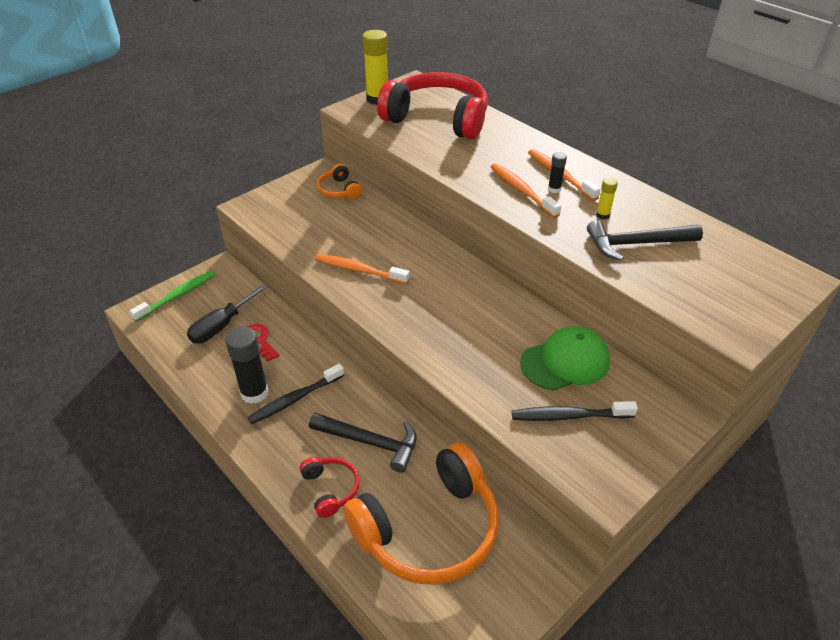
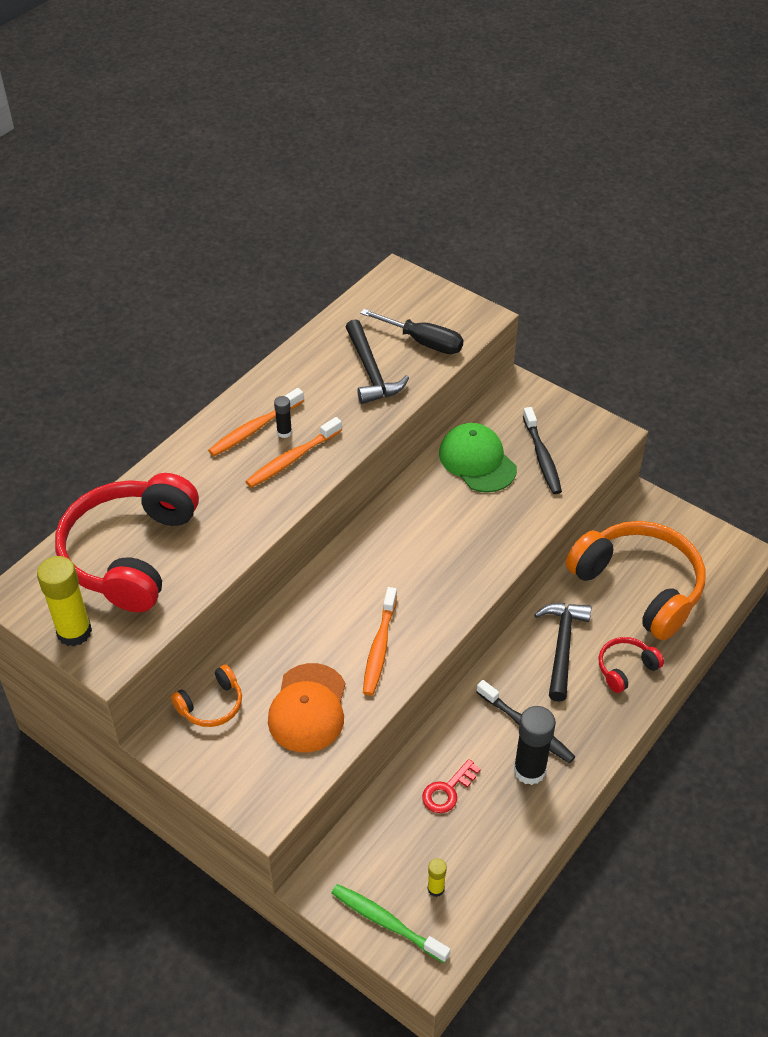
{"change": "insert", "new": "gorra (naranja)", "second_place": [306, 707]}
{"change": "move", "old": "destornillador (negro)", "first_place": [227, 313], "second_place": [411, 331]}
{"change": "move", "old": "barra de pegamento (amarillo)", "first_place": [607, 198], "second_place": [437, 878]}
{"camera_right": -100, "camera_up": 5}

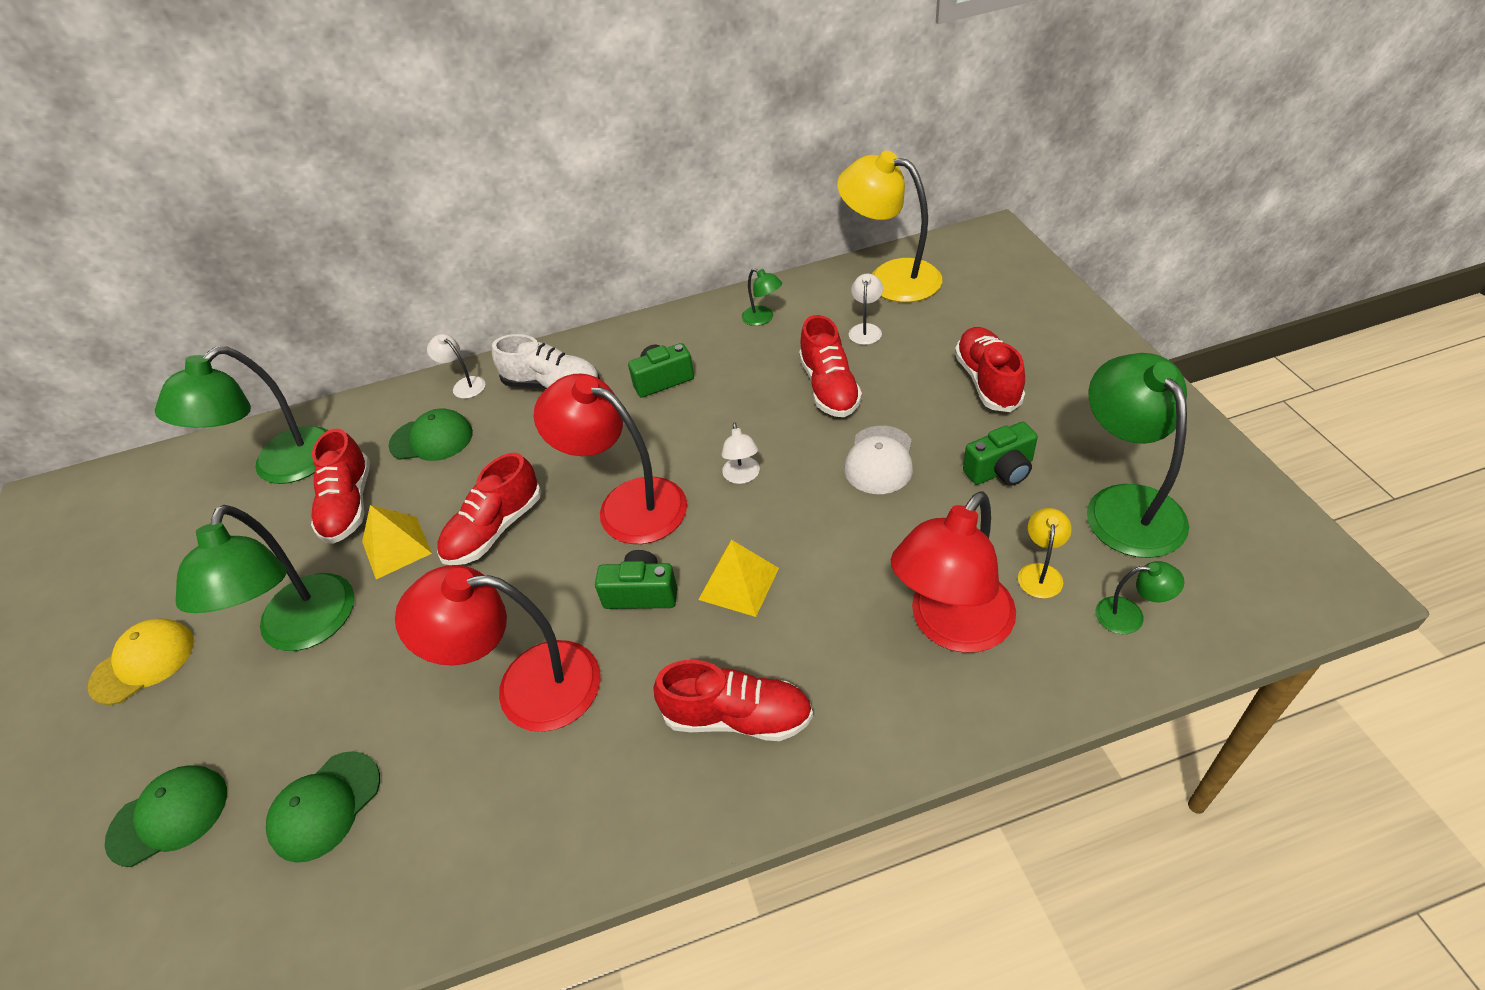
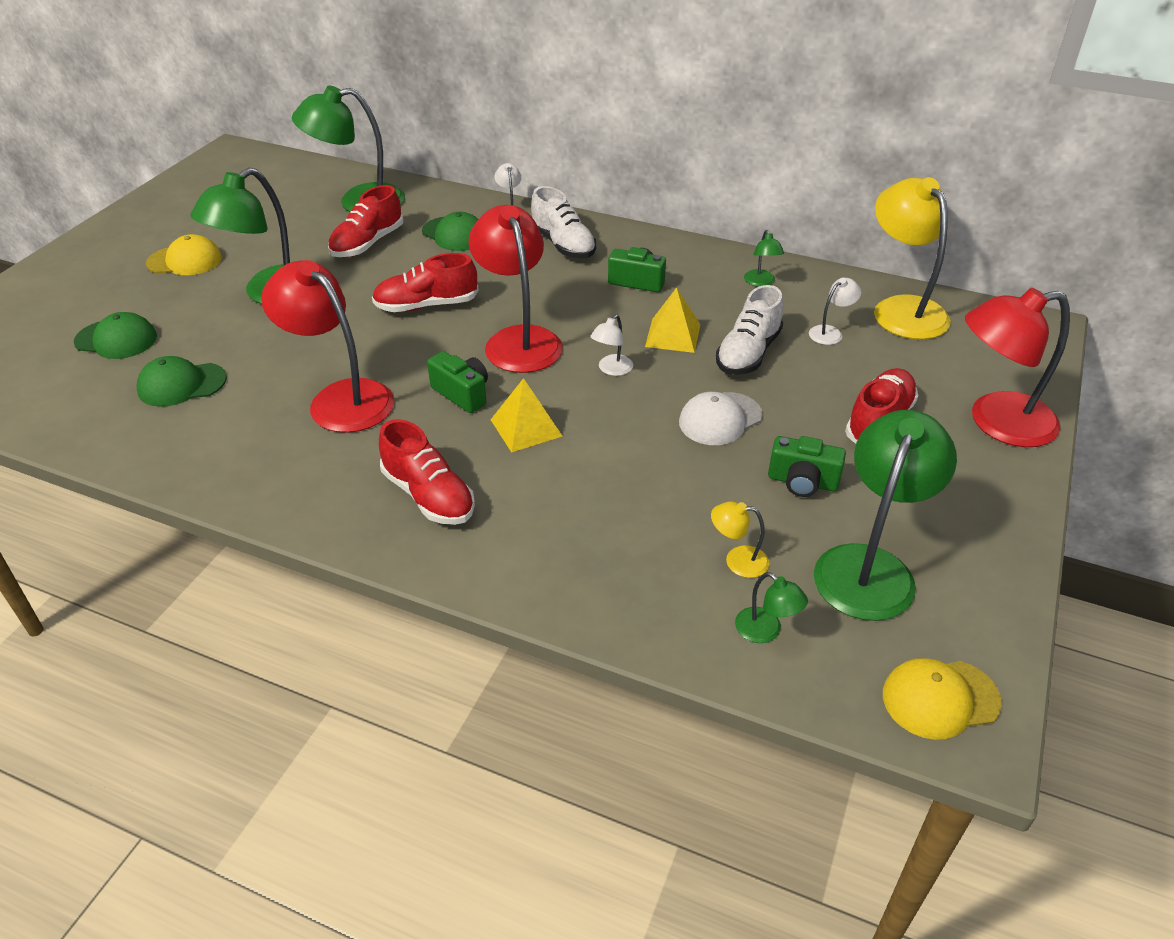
{"change": "move", "old": "pirámide (amarillo)", "first_place": [397, 542], "second_place": [672, 320]}
{"change": "rotate", "old": "lámpara (amarillo)", "first_place": [1045, 553], "second_place": [740, 540], "degrees": -135}
{"change": "recolor", "old": "zapato (rojo)", "new": "zapato (blanco)", "first_place": [830, 366], "second_place": [749, 330]}
{"change": "insert", "new": "gorra (amarillo)", "second_place": [942, 699]}
{"change": "move", "old": "lámpara (rojo)", "first_place": [953, 572], "second_place": [1017, 367]}
{"camera_right": 35, "camera_up": -5}

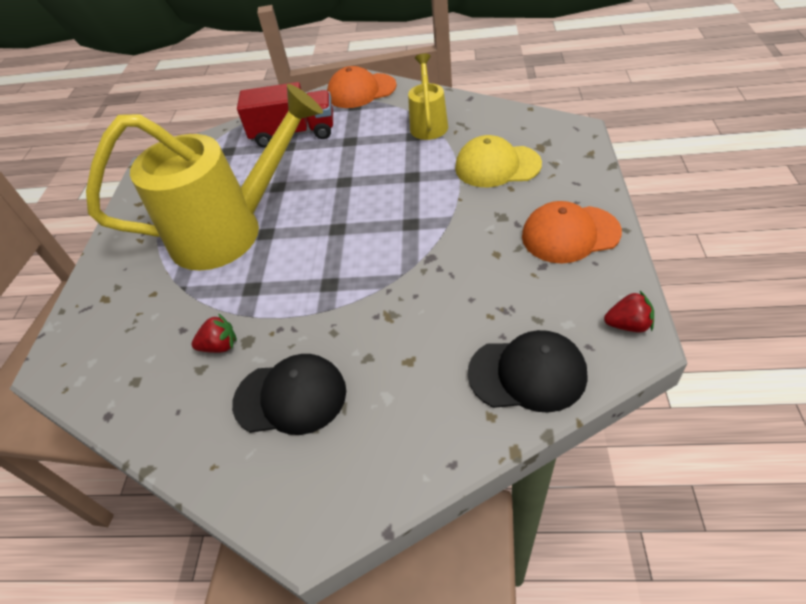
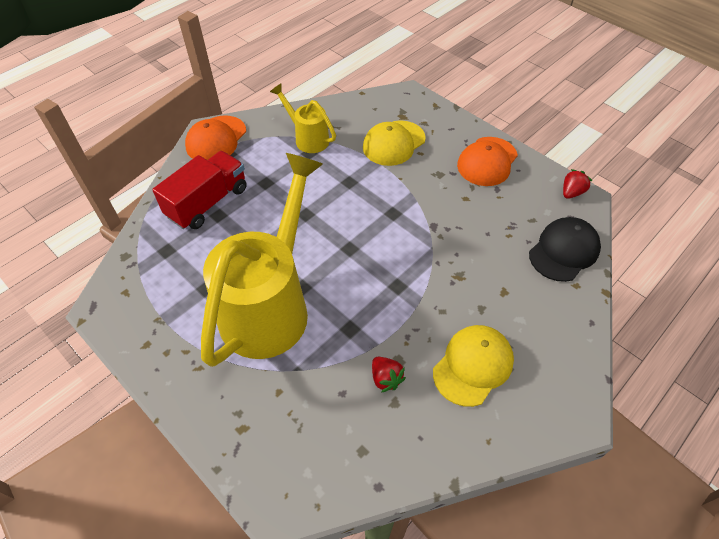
{"change": "rotate", "old": "fresa (rojo)", "first_place": [214, 333], "second_place": [389, 375], "degrees": 120}
{"change": "recolor", "old": "gorra (negro)", "new": "gorra (amarillo)", "first_place": [289, 394], "second_place": [473, 366]}
{"camera_right": -55, "camera_up": 5}

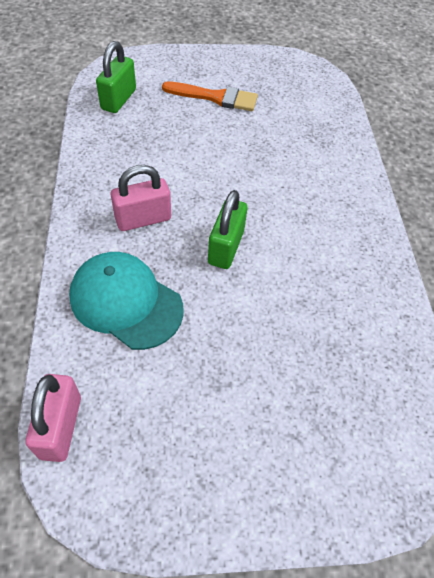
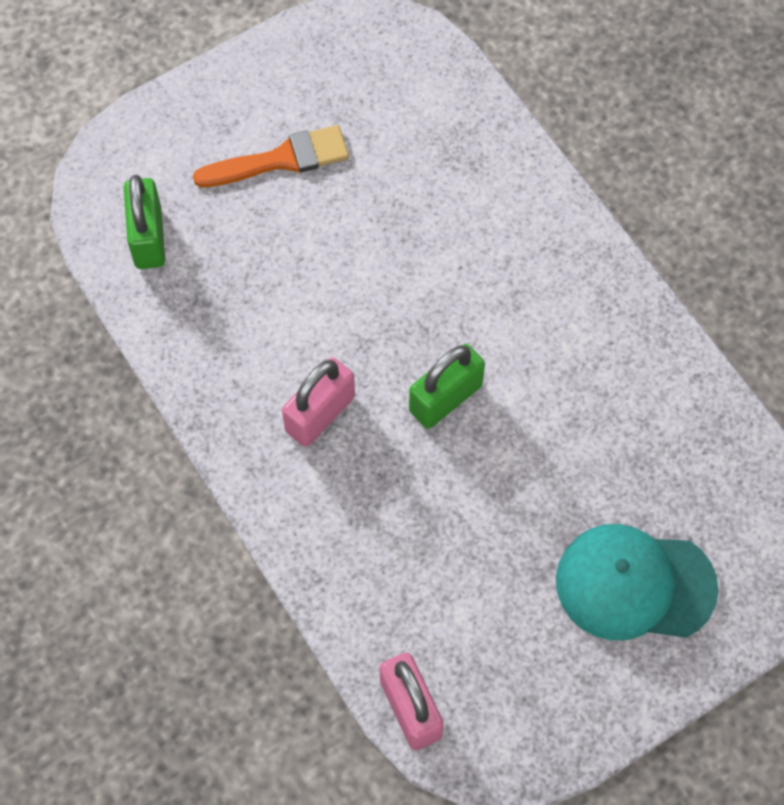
{"change": "rotate", "old": "candado (verde)", "first_place": [227, 229], "second_place": [447, 386], "degrees": 60}
{"change": "move", "old": "gorra (turquesa)", "first_place": [126, 301], "second_place": [637, 582]}
{"camera_right": -25, "camera_up": 10}

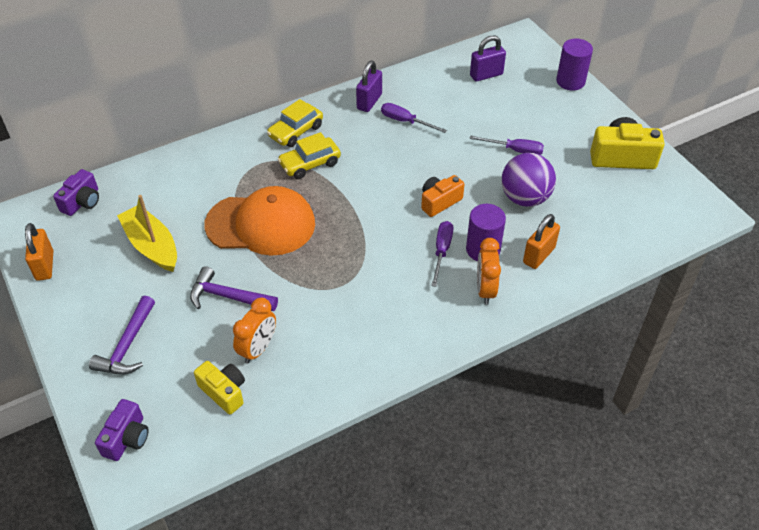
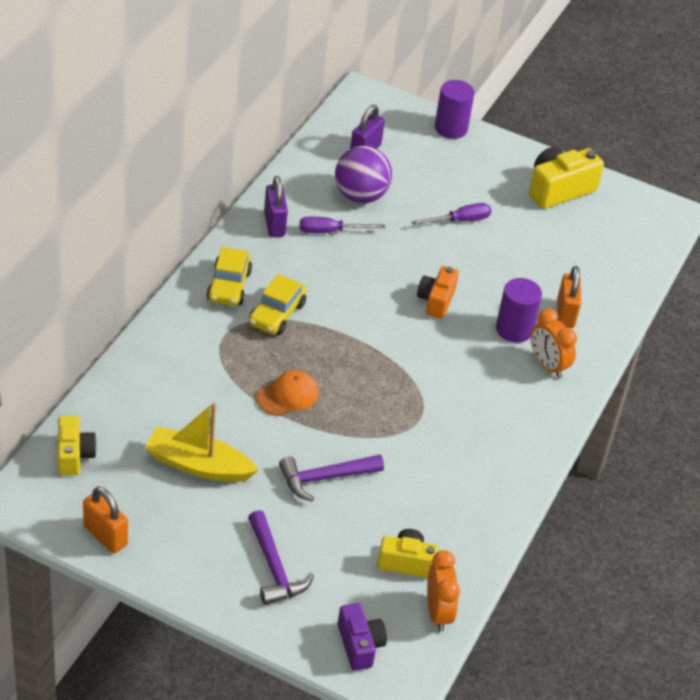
{"change": "recolor", "old": "cámara (morado)", "new": "cámara (amarillo)", "first_place": [76, 192], "second_place": [77, 445]}
{"change": "resize", "old": "gorra (naranja)", "first_place": [259, 221], "second_place": [288, 393], "factor": 0.5}
{"change": "move", "old": "pelota (morado)", "first_place": [529, 180], "second_place": [363, 174]}
{"change": "move", "old": "despertador (naranja)", "first_place": [254, 331], "second_place": [443, 591]}
{"change": "delete", "old": "destornillador (morado)", "first_place": [442, 254]}
{"camera_right": -40, "camera_up": -5}

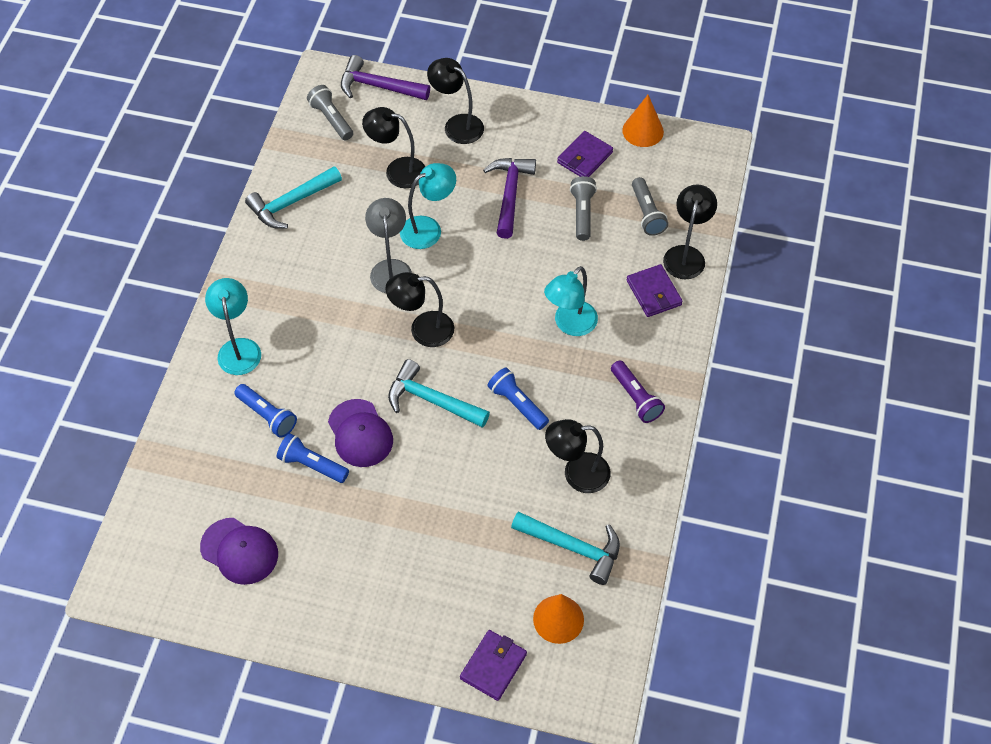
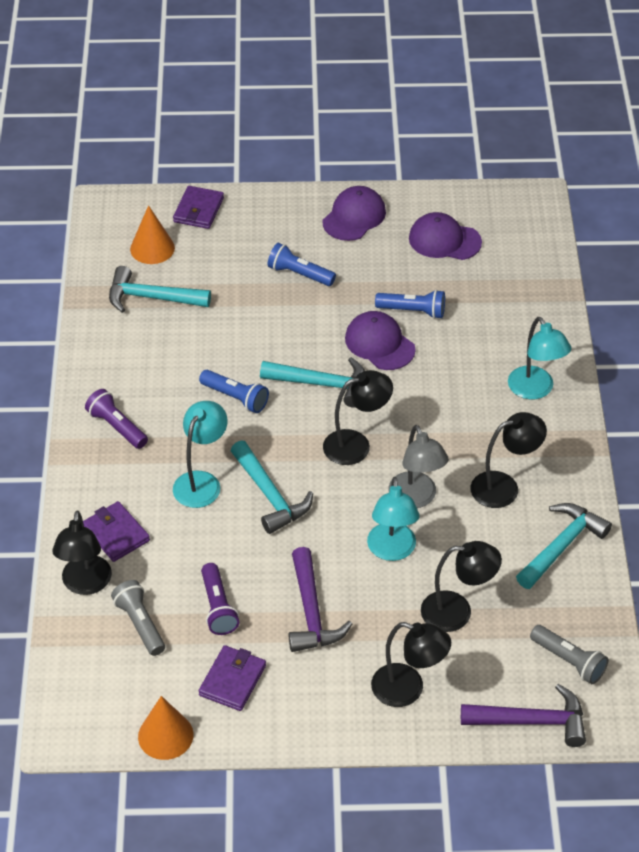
{"change": "recolor", "old": "lámpara de mano (gris)", "new": "lámpara de mano (morado)", "first_place": [583, 208], "second_place": [220, 599]}
{"change": "insert", "new": "martillo (turquesa)", "second_place": [272, 487]}
{"change": "move", "old": "lámpara de mano (azul)", "first_place": [265, 411], "second_place": [301, 264]}
{"change": "insert", "new": "gorra (morado)", "second_place": [354, 213]}
{"change": "rotate", "old": "lámpara (turquesa)", "first_place": [428, 206], "second_place": [393, 519], "degrees": -45}
{"change": "move", "old": "lámpara (negro)", "first_place": [578, 456], "second_place": [509, 460]}
{"camera_right": 165, "camera_up": -10}

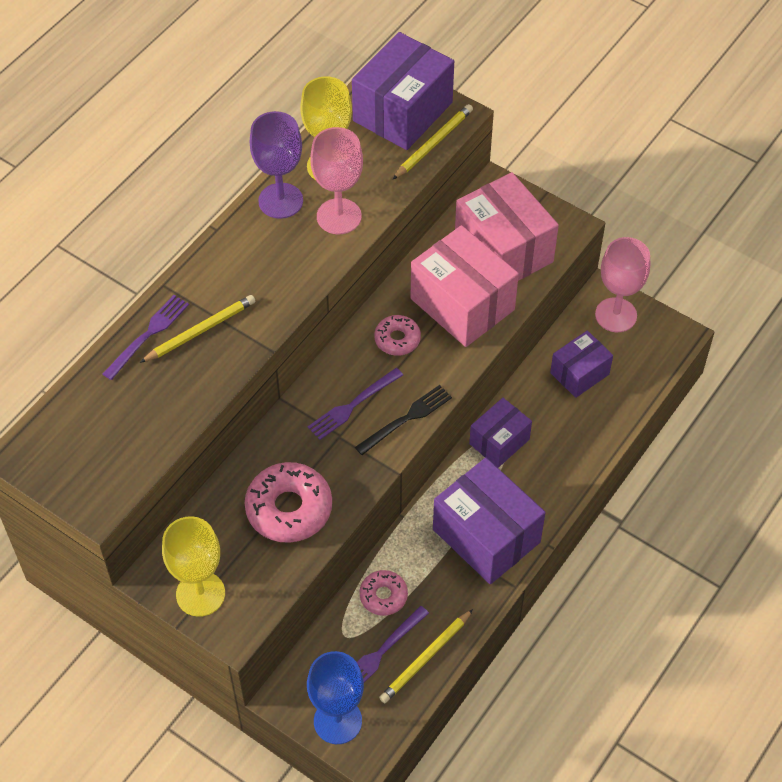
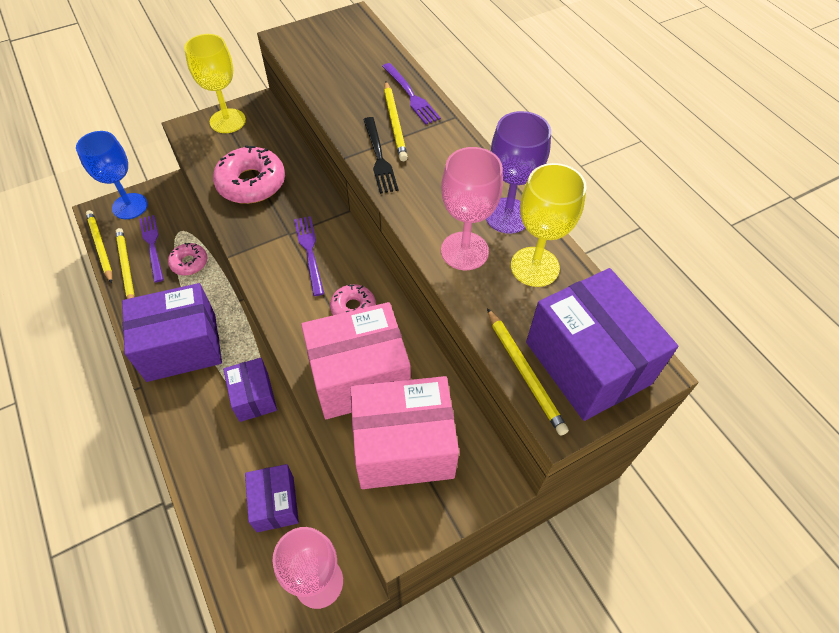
{"change": "insert", "new": "lápiz (amarillo)", "second_place": [99, 246]}
{"change": "move", "old": "tenedor (negro)", "first_place": [403, 420], "second_place": [381, 155]}
{"camera_right": 115, "camera_up": 0}

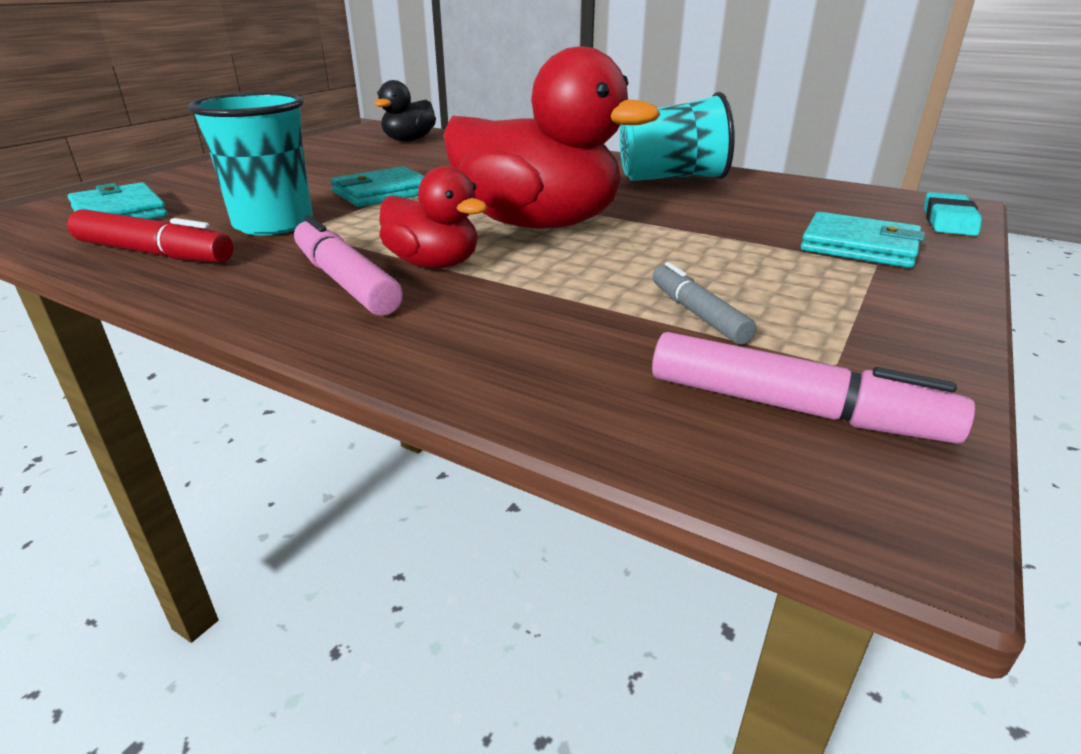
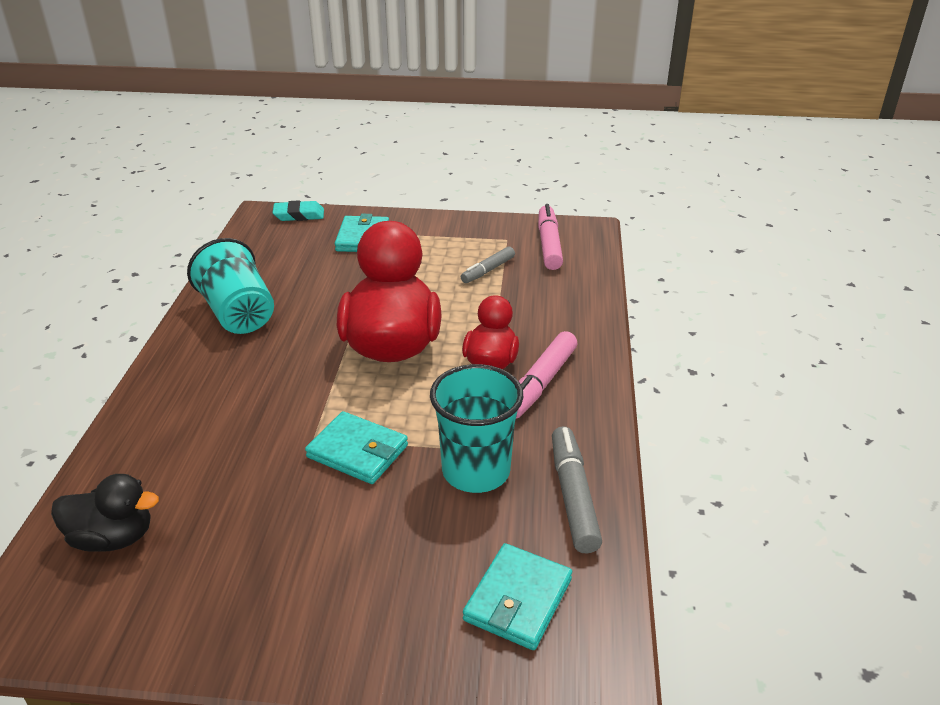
{"change": "recolor", "old": "rotulador (rojo)", "new": "rotulador (gris)", "first_place": [150, 236], "second_place": [577, 489]}
{"camera_right": -115, "camera_up": 5}

